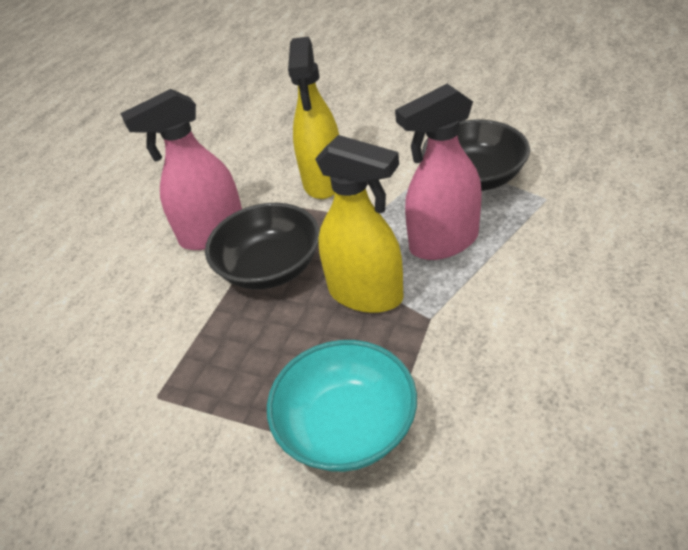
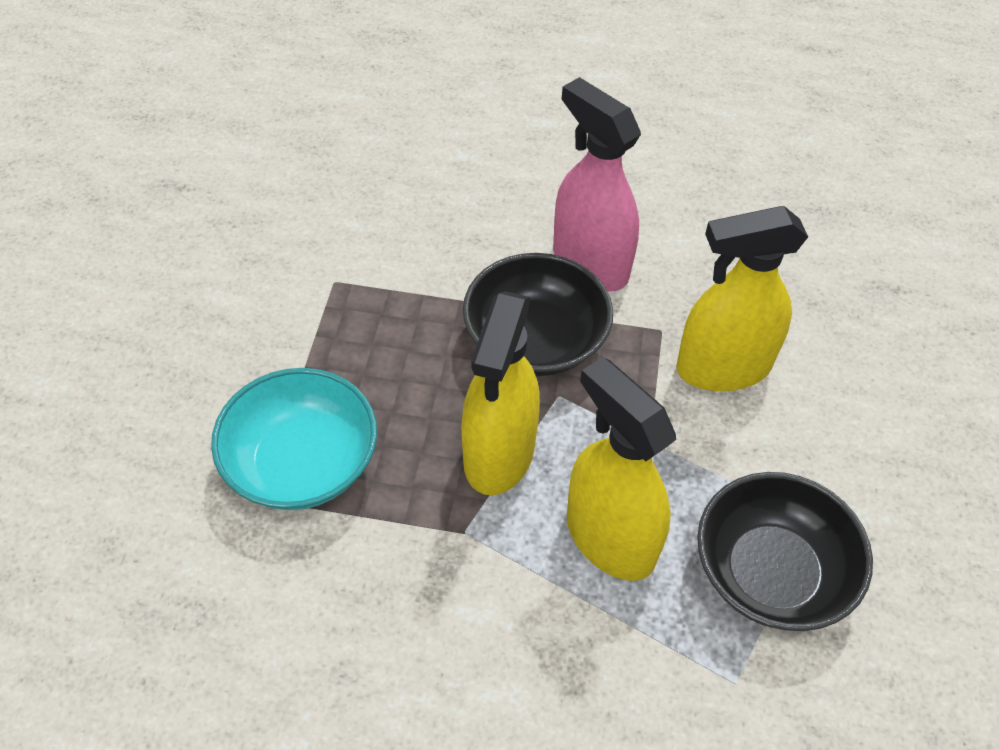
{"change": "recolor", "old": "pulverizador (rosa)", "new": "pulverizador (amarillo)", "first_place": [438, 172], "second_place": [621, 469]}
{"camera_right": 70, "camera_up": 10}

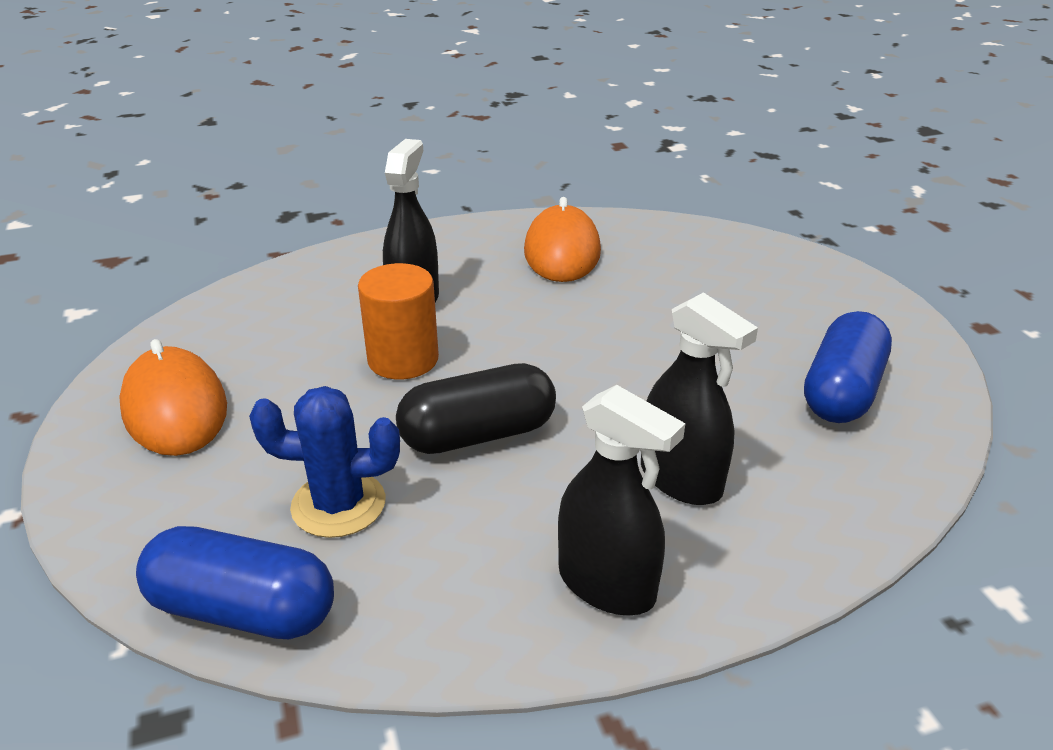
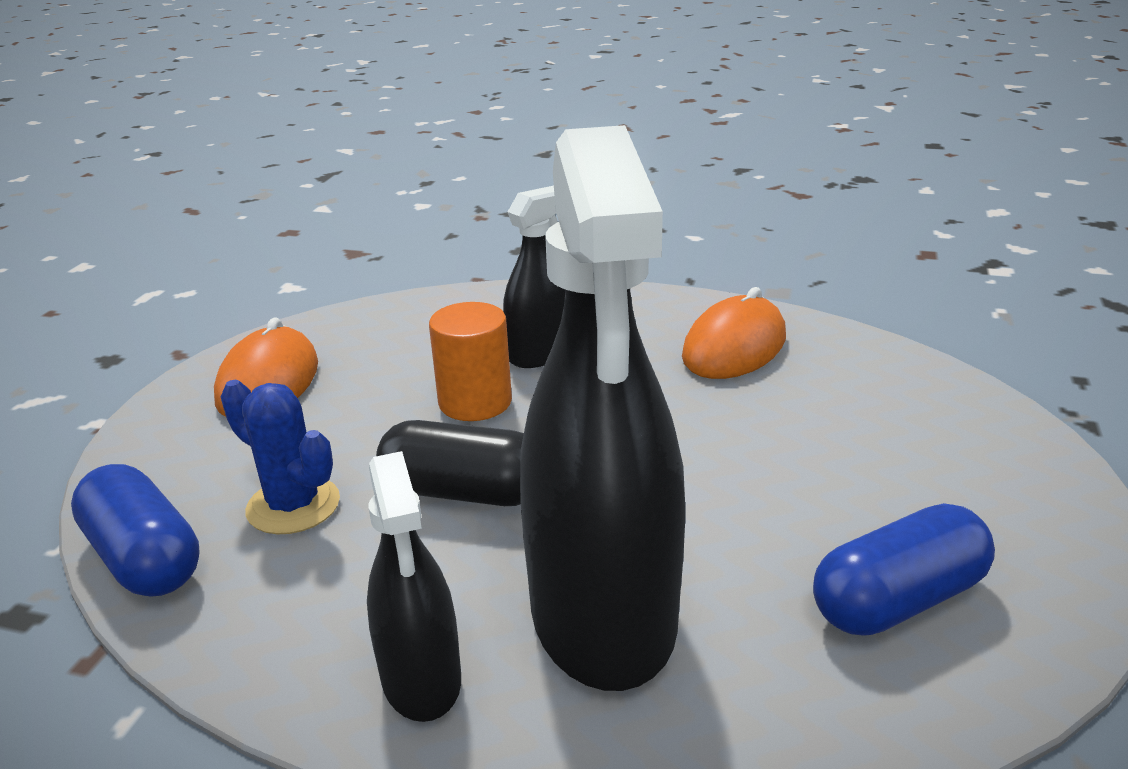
{"change": "resize", "old": "pulverizador (negro)", "first_place": [699, 398], "second_place": [602, 408], "factor": 1.95}
{"camera_right": 35, "camera_up": -5}

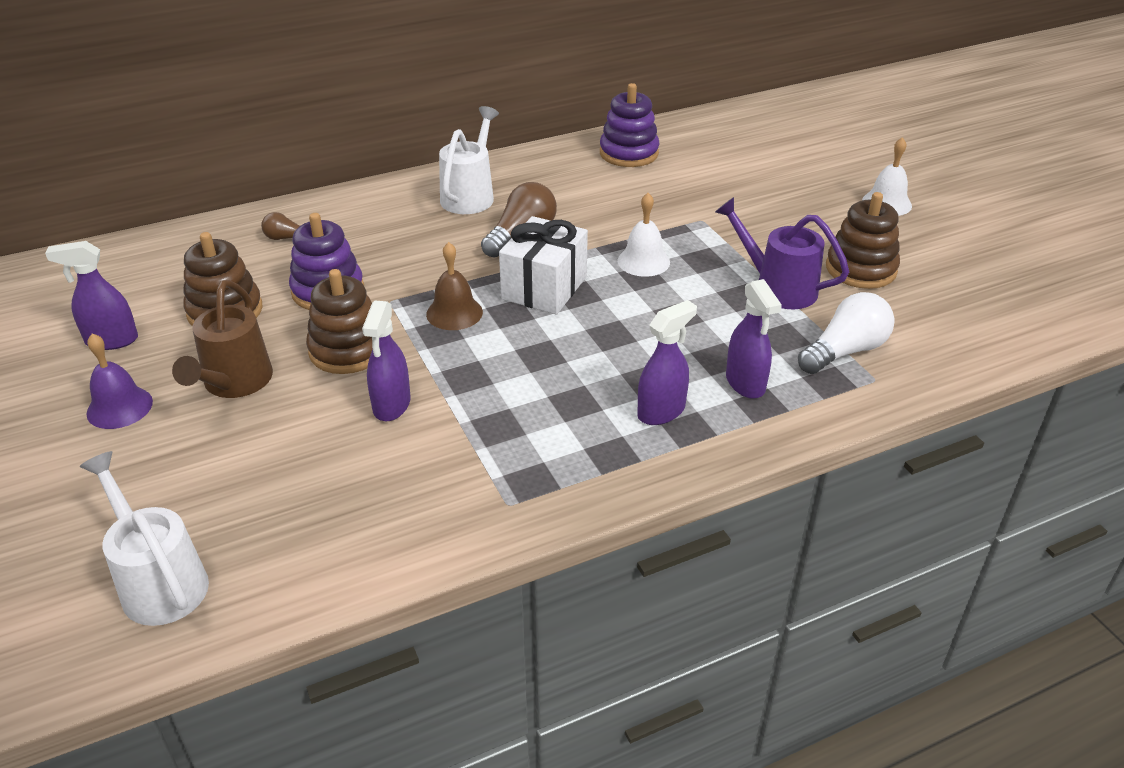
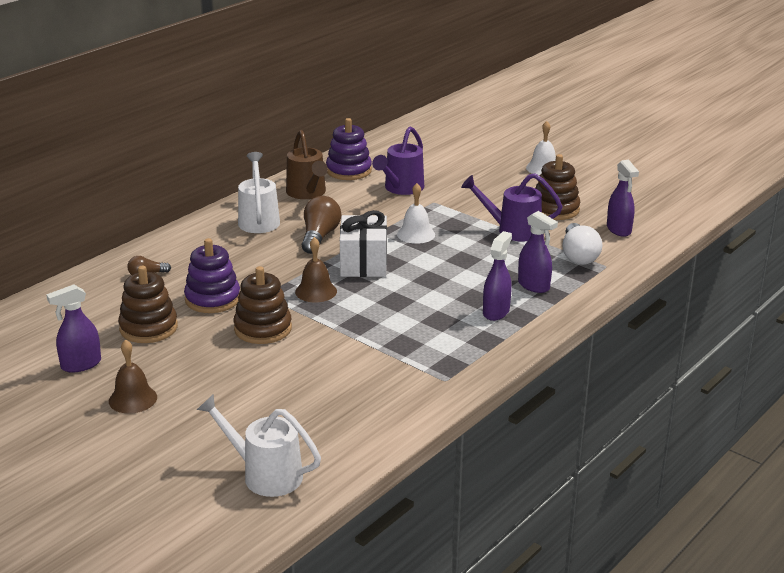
{"change": "recolor", "old": "campana (morado)", "new": "campana (marrón)", "first_place": [119, 381], "second_place": [133, 376]}
{"change": "move", "old": "regadera (marrón)", "first_place": [222, 339], "second_place": [307, 164]}
{"change": "insert", "new": "regadera (morado)", "second_place": [398, 160]}
{"change": "rotate", "old": "bombilla (blanco)", "first_place": [846, 333], "second_place": [582, 244], "degrees": 150}
{"change": "move", "old": "pulverizador (morado)", "first_place": [386, 360], "second_place": [623, 198]}
{"camera_right": -25, "camera_up": -10}

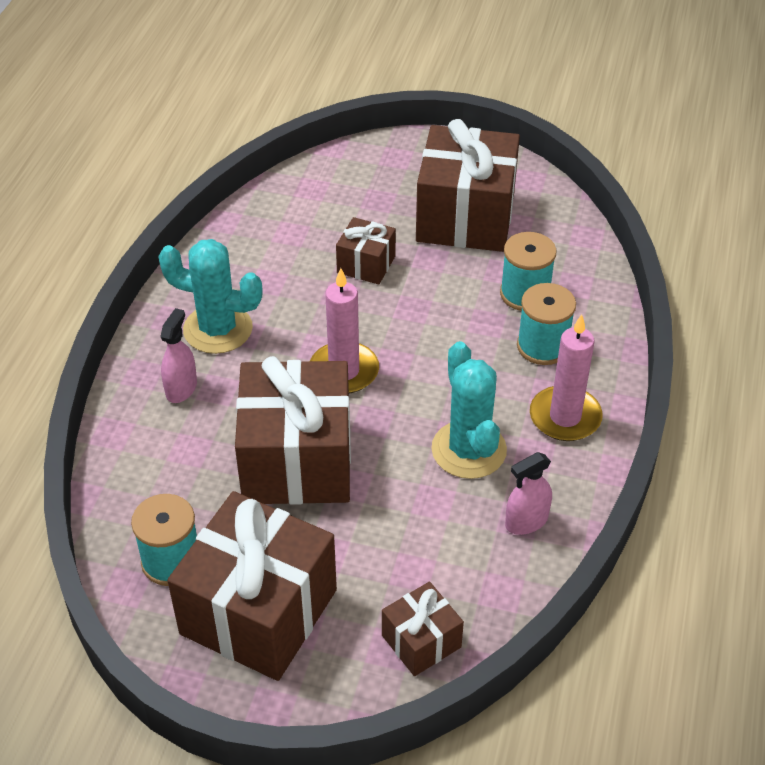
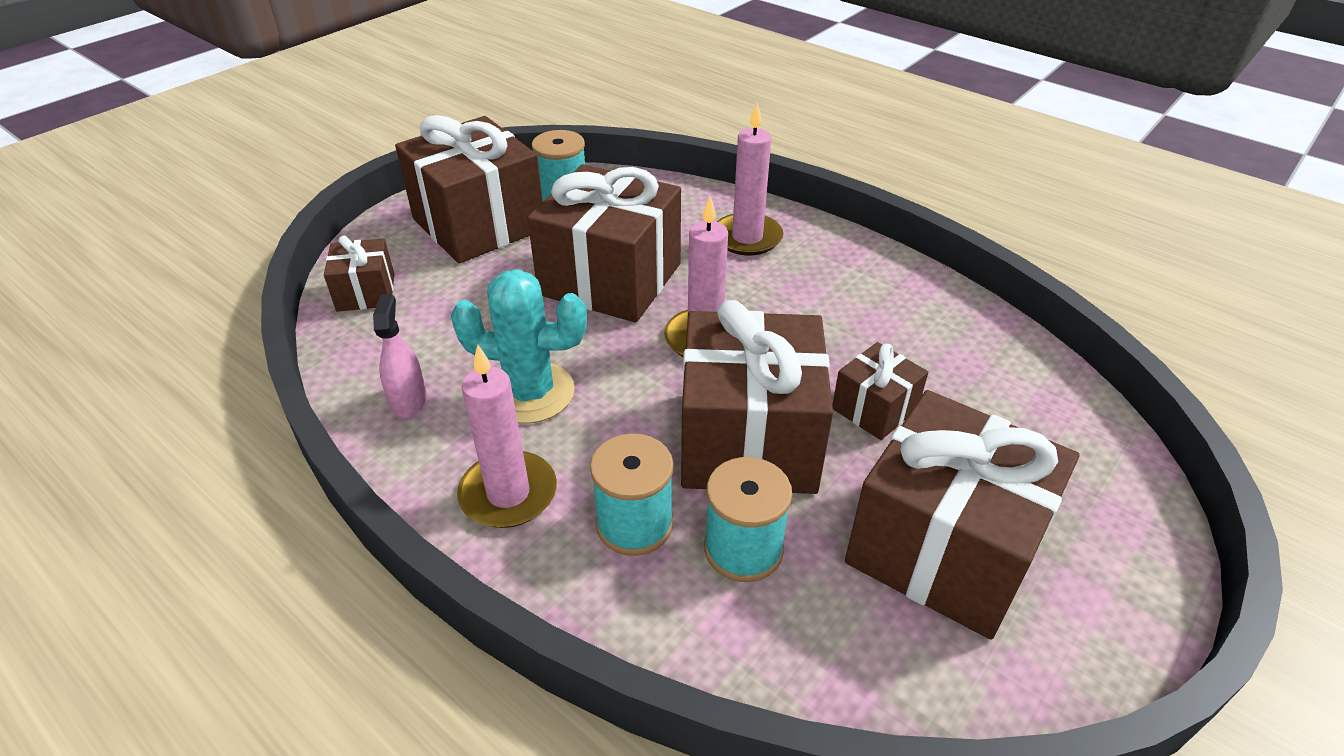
{"change": "insert", "new": "regalo (marrón)", "second_place": [757, 397]}
{"change": "replace", "old": "pulverizador (rosa)", "new": "vela (rosa)", "first_place": [178, 355], "second_place": [750, 179]}
{"change": "delete", "old": "cactus (turquesa)", "first_place": [210, 296]}
{"camera_right": 115, "camera_up": -5}

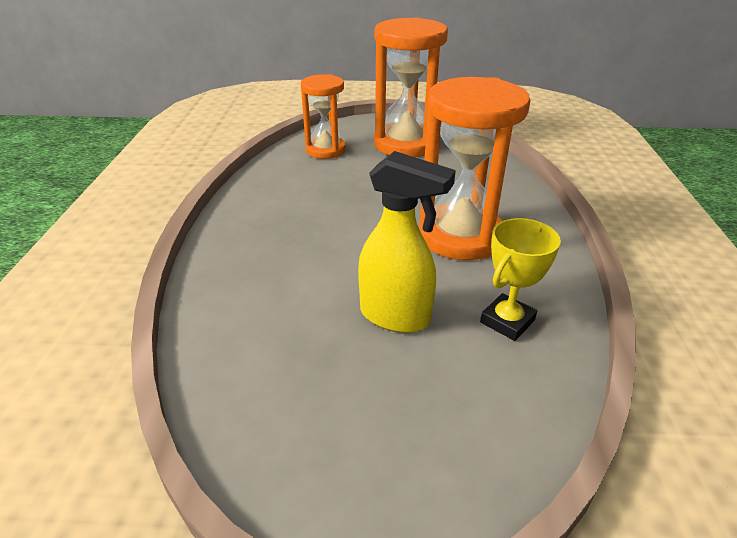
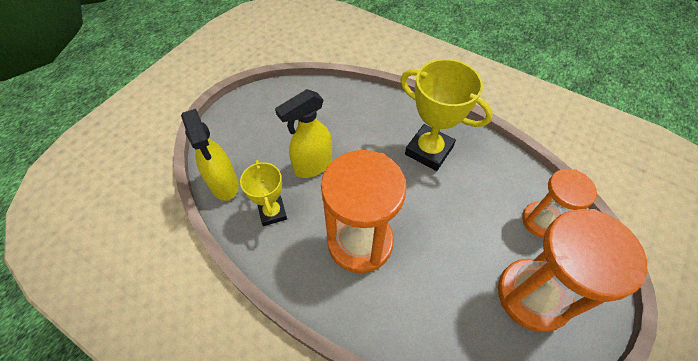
{"change": "insert", "new": "pulverizador (amarillo)", "second_place": [210, 155]}
{"change": "insert", "new": "trofeo (amarillo)", "second_place": [446, 115]}
{"camera_right": 120, "camera_up": 20}

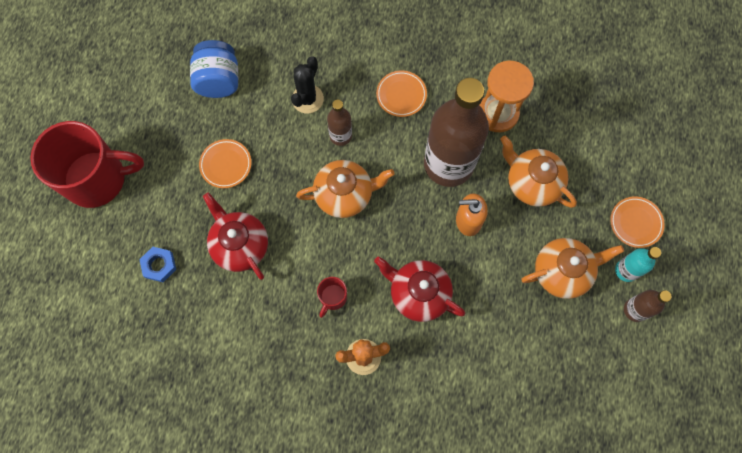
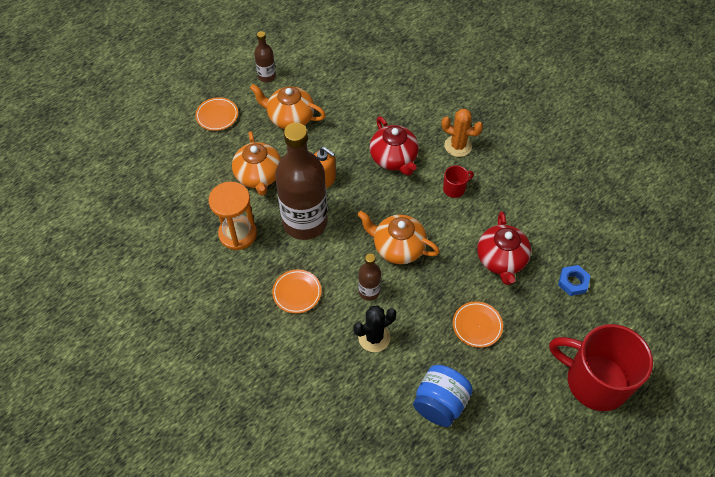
{"change": "delete", "old": "botella (turquesa)", "first_place": [638, 264]}
{"camera_right": -145, "camera_up": -15}

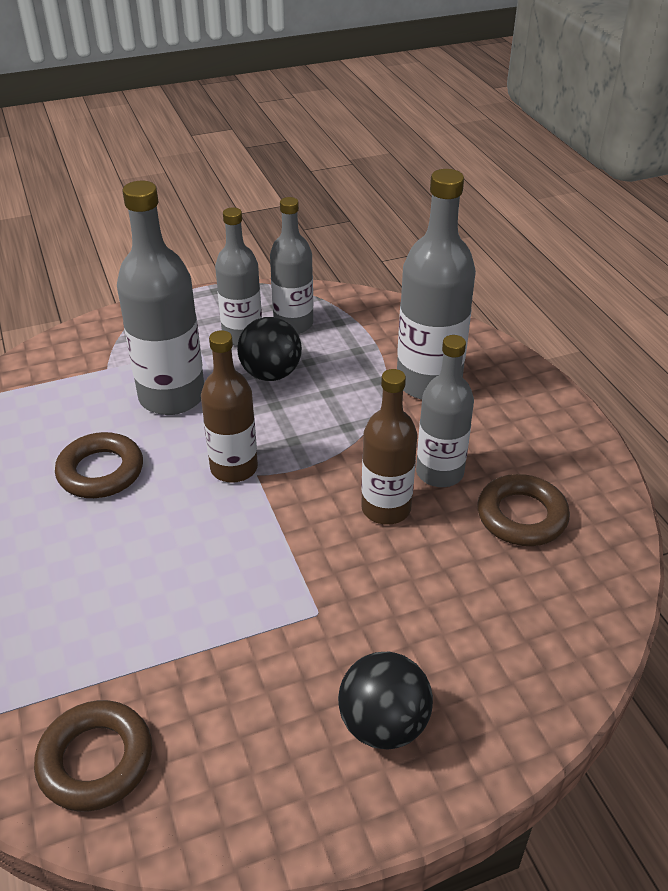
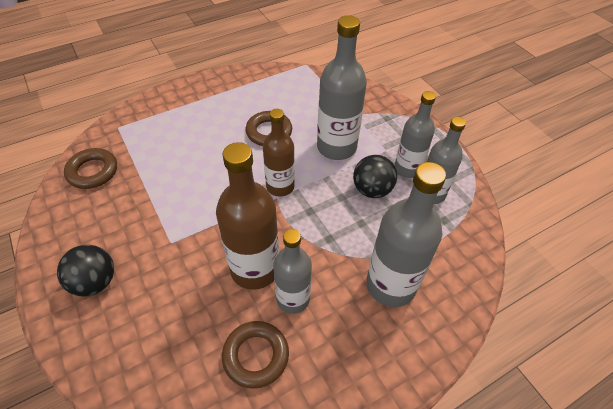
{"change": "resize", "old": "botella (marrón)", "first_place": [389, 447], "second_place": [247, 216], "factor": 1.52}
{"camera_right": 80, "camera_up": 10}

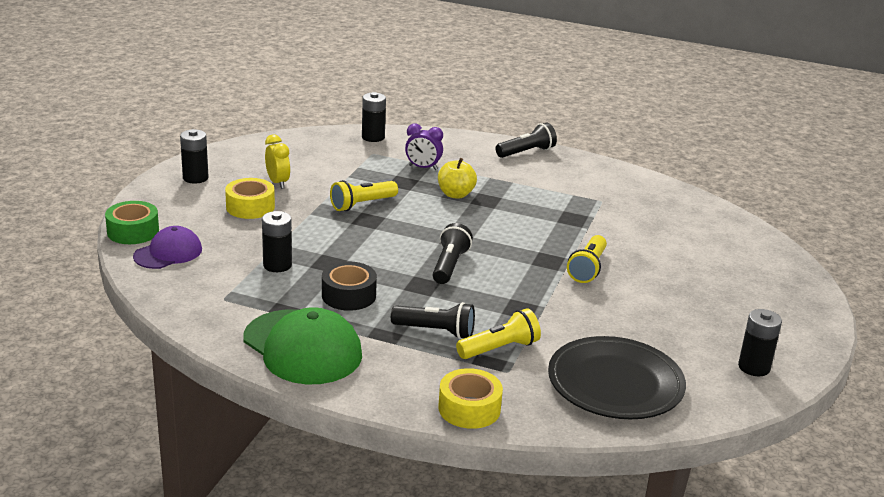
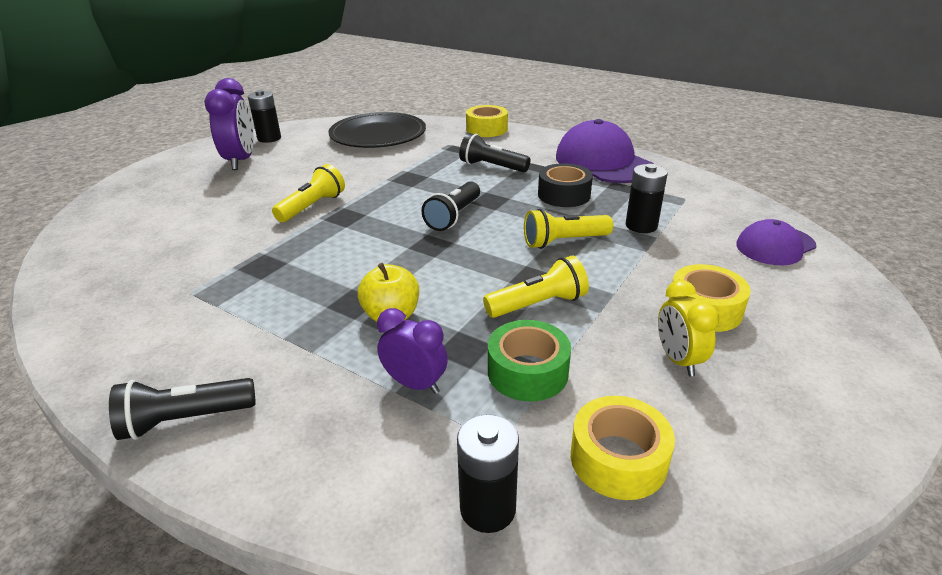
{"change": "insert", "new": "despertador (morado)", "second_place": [229, 124]}
{"change": "move", "old": "cinta adhesiva (verde)", "first_place": [132, 222], "second_place": [529, 360]}
{"change": "move", "old": "lámpara de mano (amarillo)", "first_place": [498, 333], "second_place": [568, 229]}
{"change": "recolor", "old": "gorra (verde)", "new": "gorra (morado)", "first_place": [303, 345], "second_place": [605, 151]}
{"change": "insert", "new": "cinta adhesiva (amarillo)", "second_place": [623, 448]}
{"change": "delete", "old": "pila (negro)", "first_place": [194, 156]}
{"camera_right": -165, "camera_up": 5}

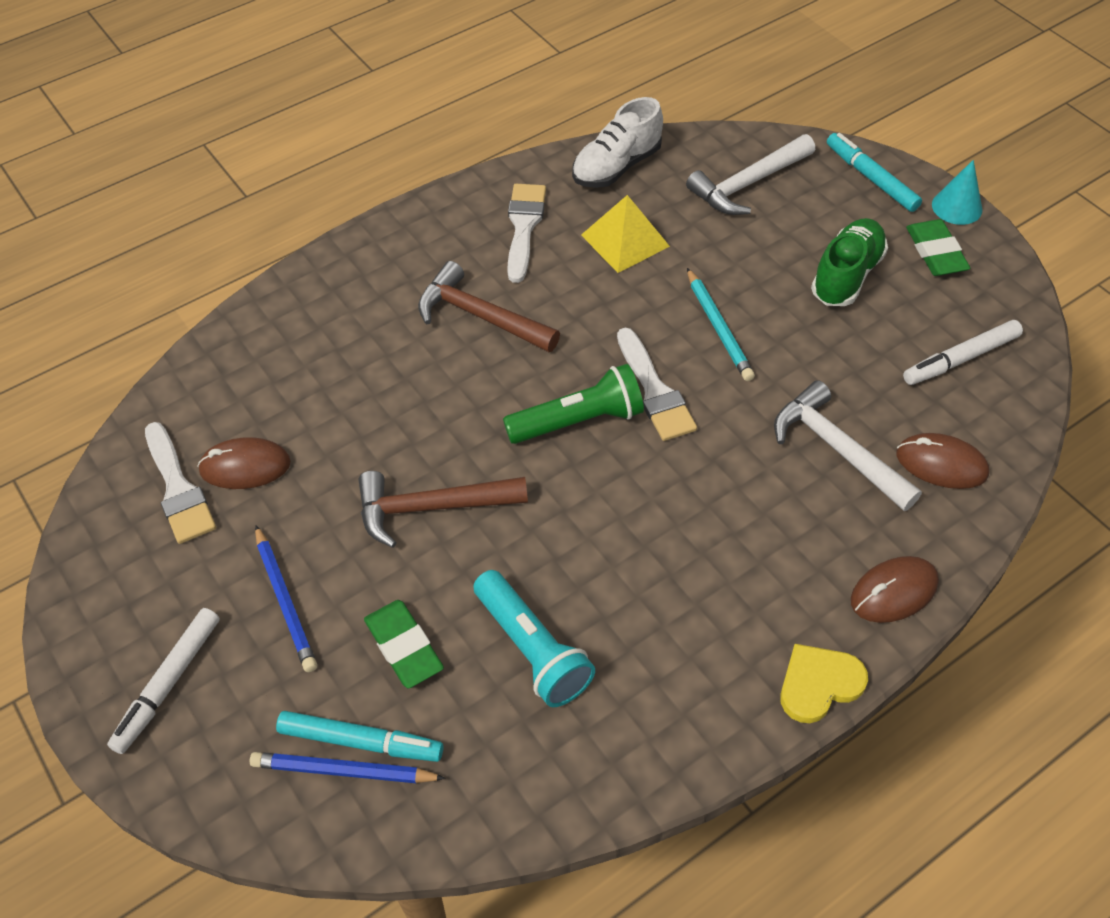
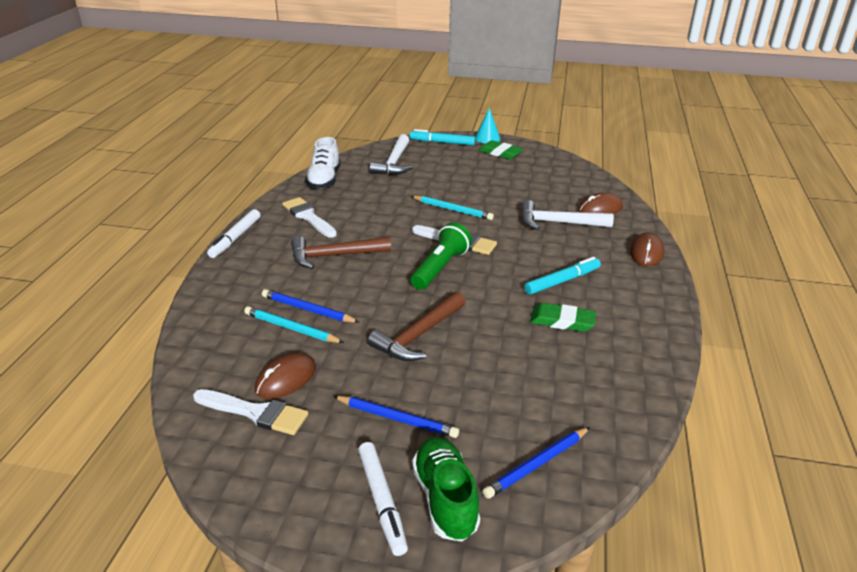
{"change": "move", "old": "rotulador (blanco)", "first_place": [963, 352], "second_place": [233, 233]}
{"change": "insert", "new": "lápiz (turquesa)", "second_place": [294, 324]}
{"change": "insert", "new": "lápiz (azul)", "second_place": [311, 306]}
{"change": "move", "old": "zapato (verde)", "first_place": [849, 262], "second_place": [446, 489]}
{"change": "move", "old": "rotulador (turquesa)", "first_place": [360, 736], "second_place": [562, 276]}
{"change": "move", "old": "goma de borrar (verde)", "first_place": [404, 644], "second_place": [563, 317]}
{"change": "delete", "old": "lámpara de mano (turquesa)", "first_place": [534, 638]}
{"change": "delete", "old": "pirámide (amarillo)", "first_place": [625, 234]}
{"change": "delete", "old": "corazón (amarillo)", "first_place": [824, 683]}
{"camera_right": -45, "camera_up": -20}

